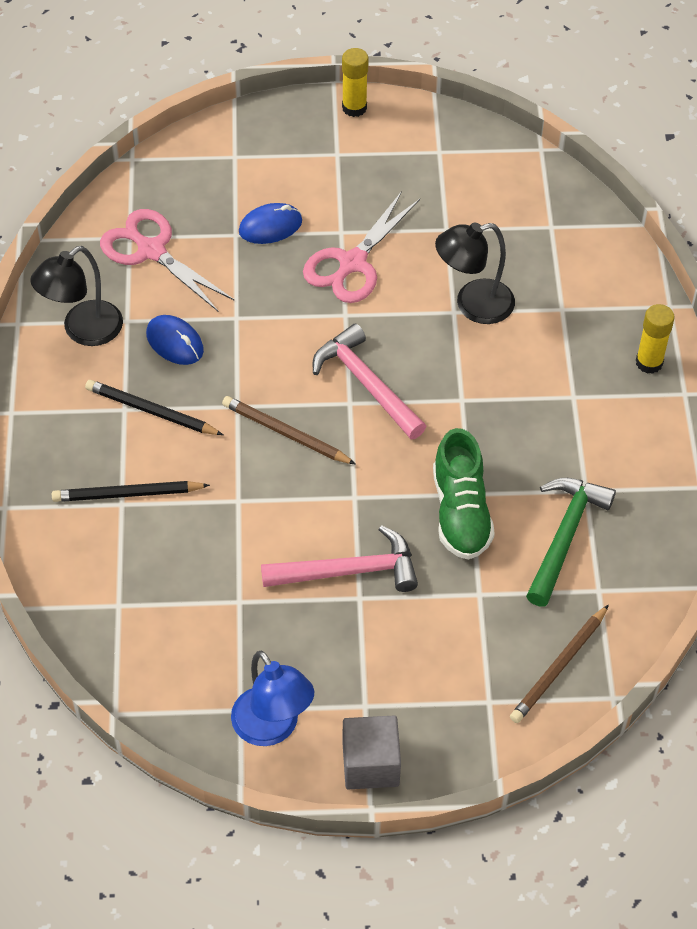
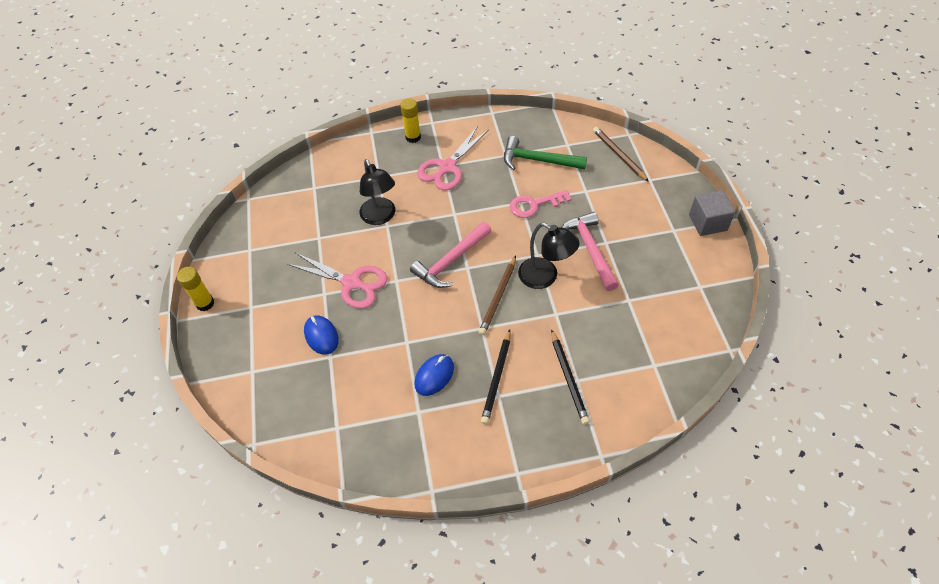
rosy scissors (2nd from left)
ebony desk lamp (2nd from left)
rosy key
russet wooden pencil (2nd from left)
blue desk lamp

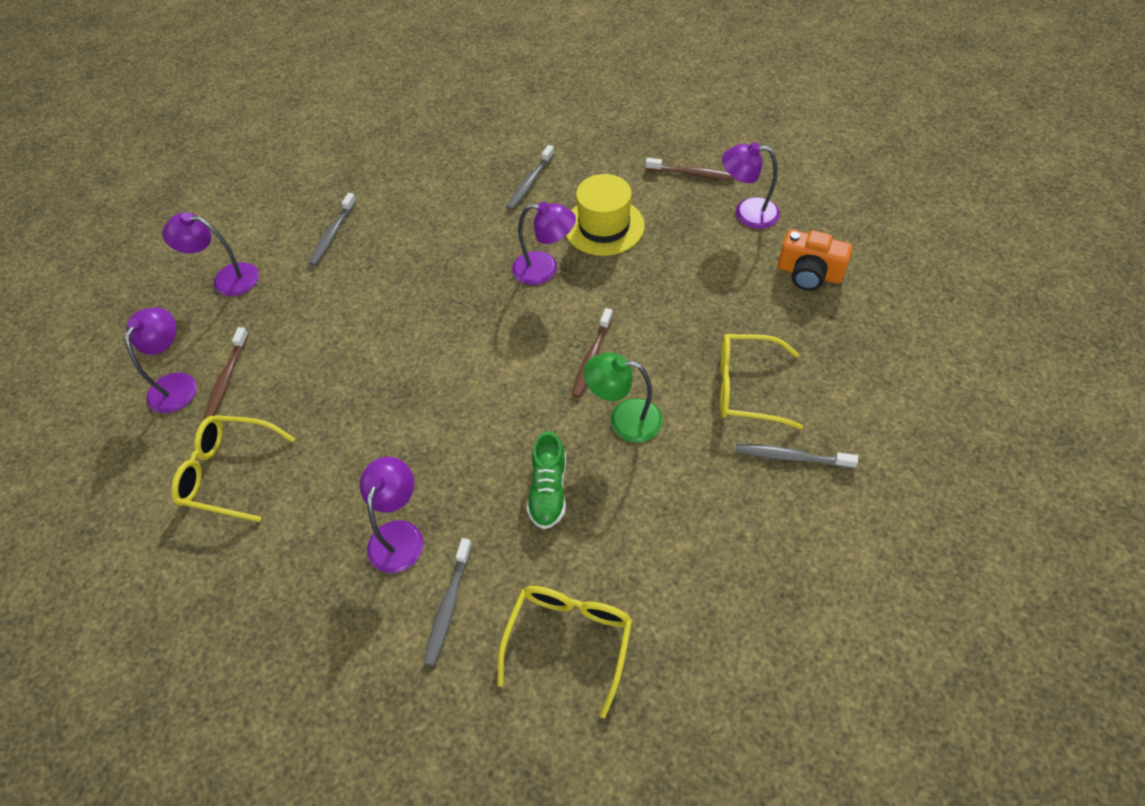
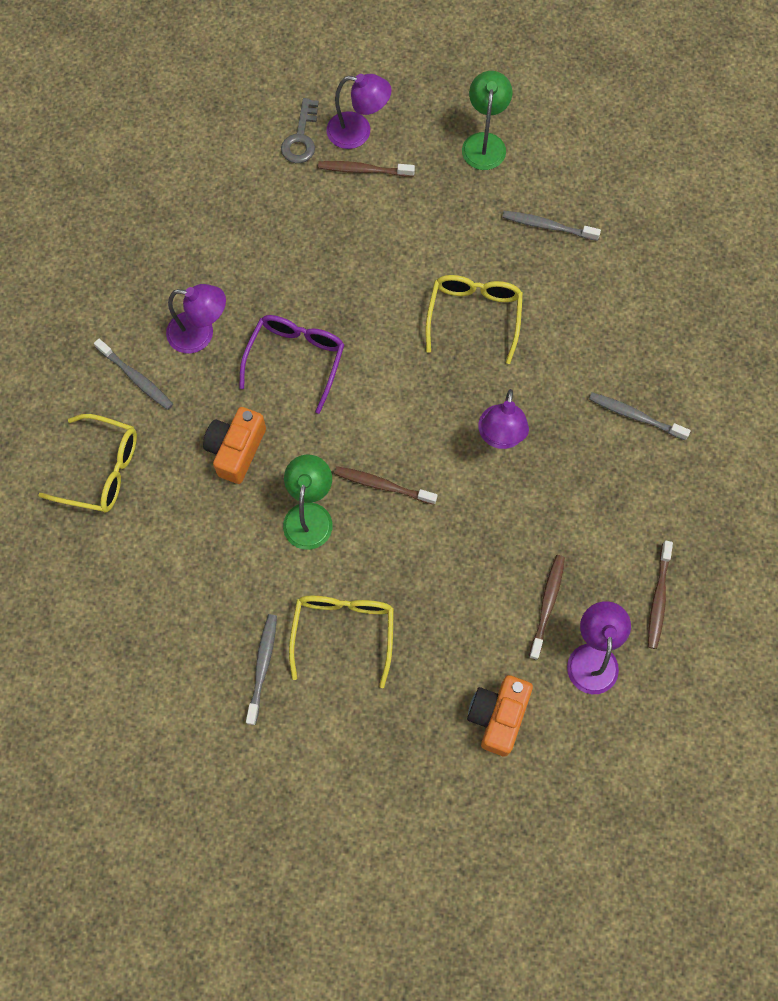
yellow top hat
green desk lamp (2nd from left)
yellow glasses (3rd from left)
bright orange camera (1st from left)
ash-grey toothbrush (1st from left)
ash-grey key
royal purple glasses
russet toothbrush (3rd from left)

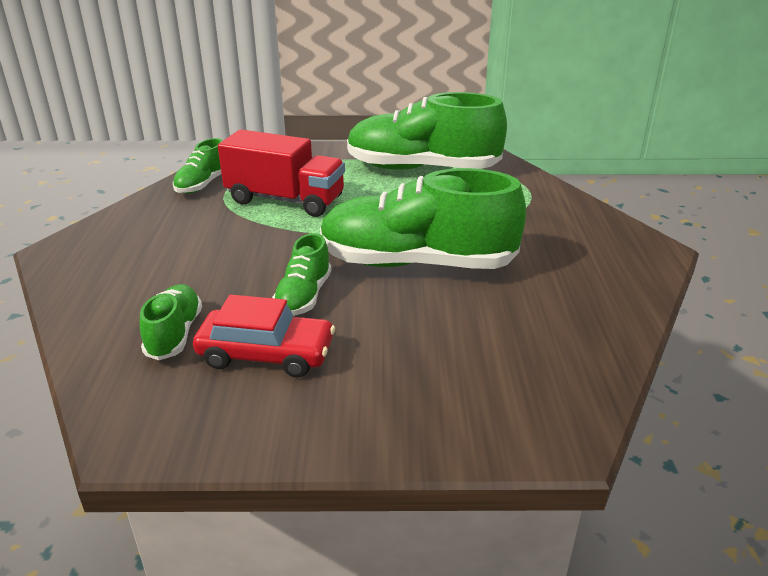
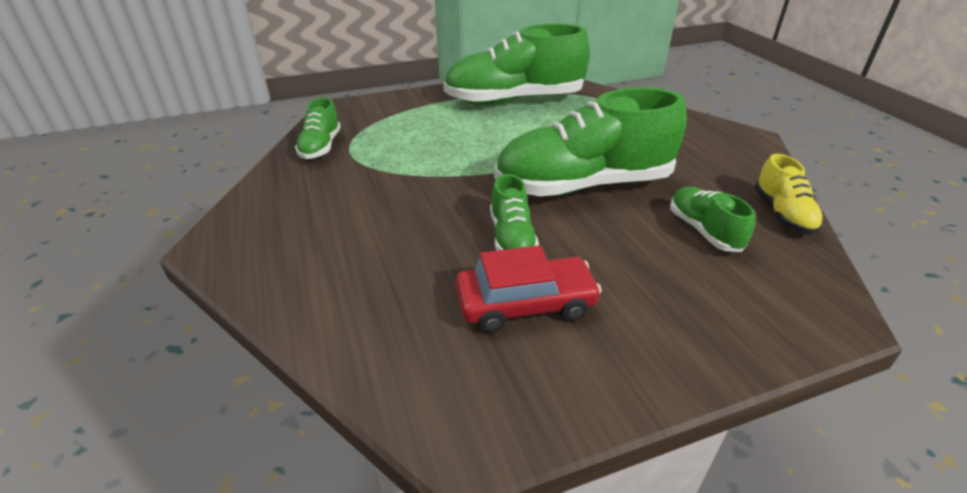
red truck
green sneaker (5th from left)
yellow sneaker

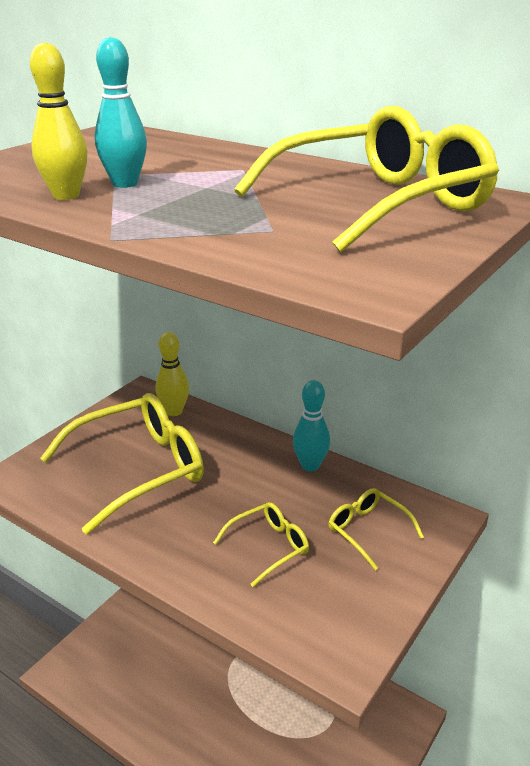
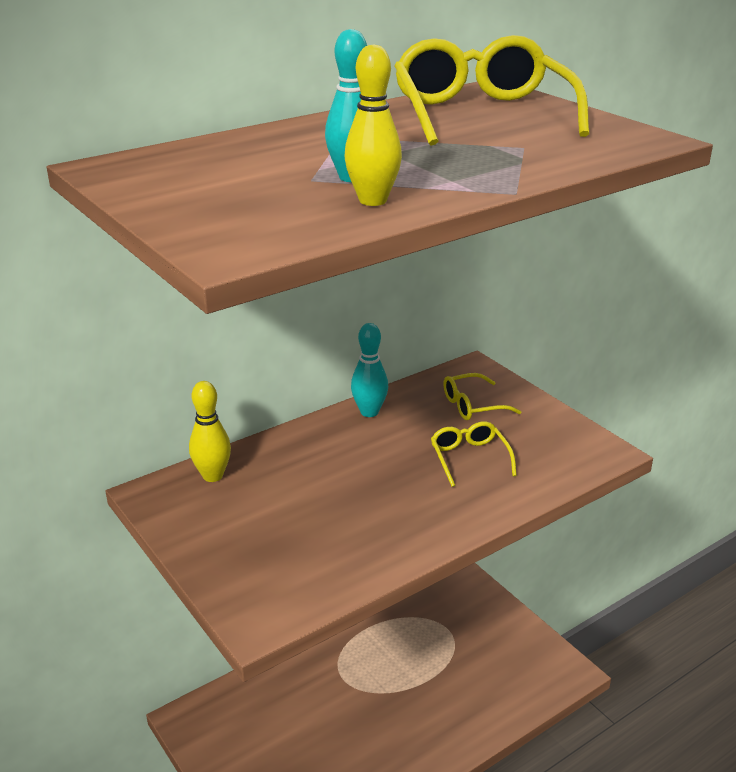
yellow glasses (1st from left in the first image)

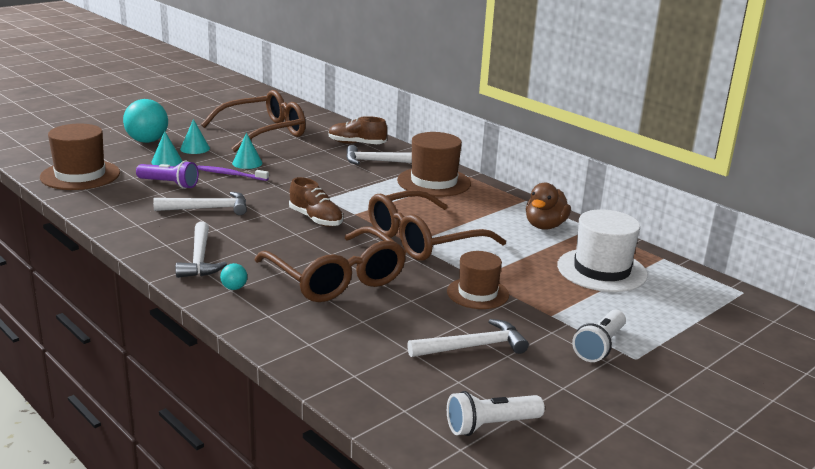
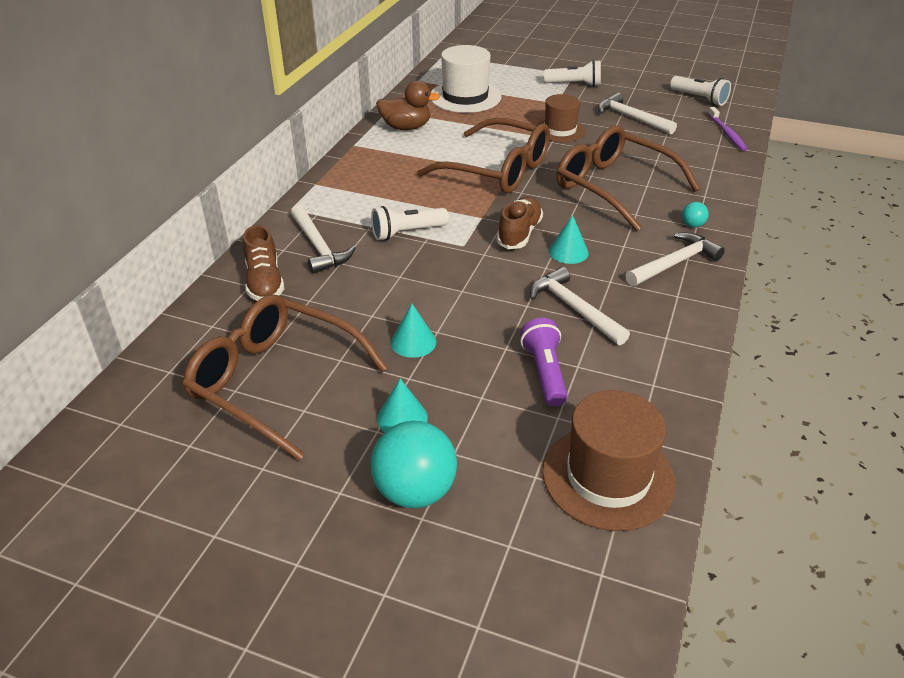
turquoise solid cone (3rd from left)
russet top hat (2nd from left in the first image)
royal purple toothbrush
russet glasses (3rd from left)
white flashlight (1st from left)

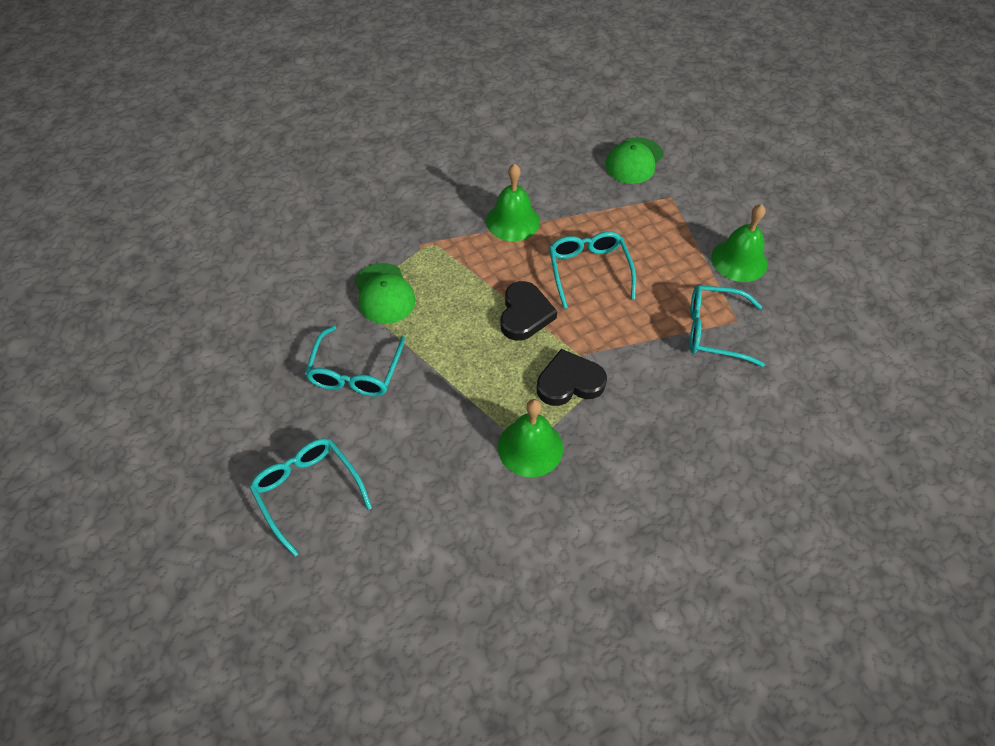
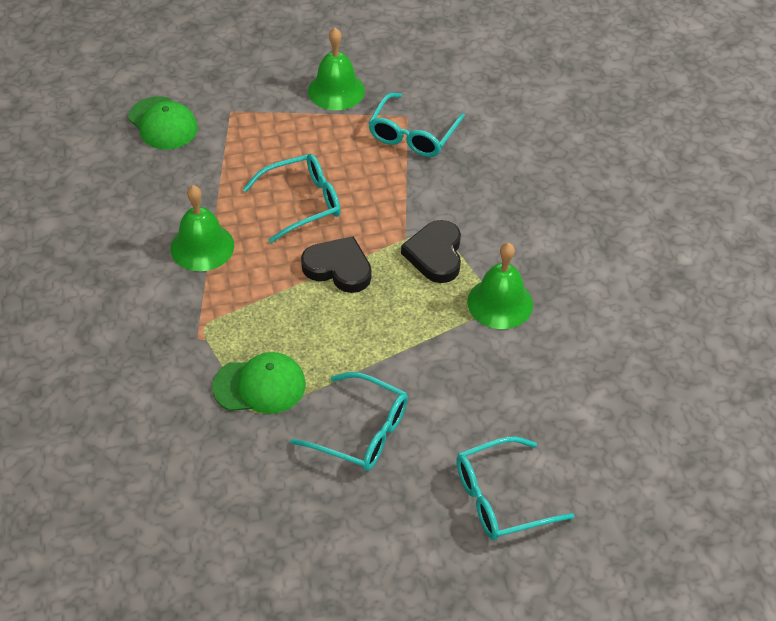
turquoise glasses (1st from left)

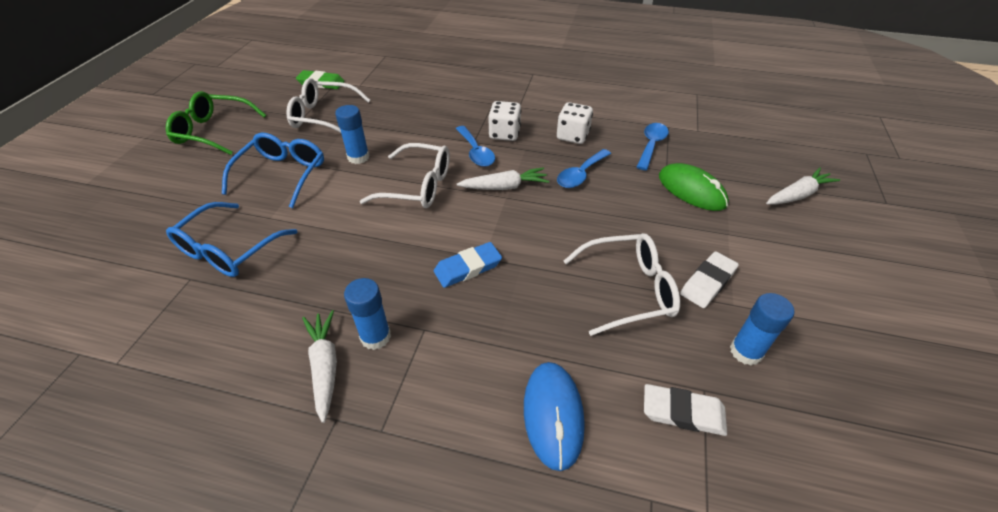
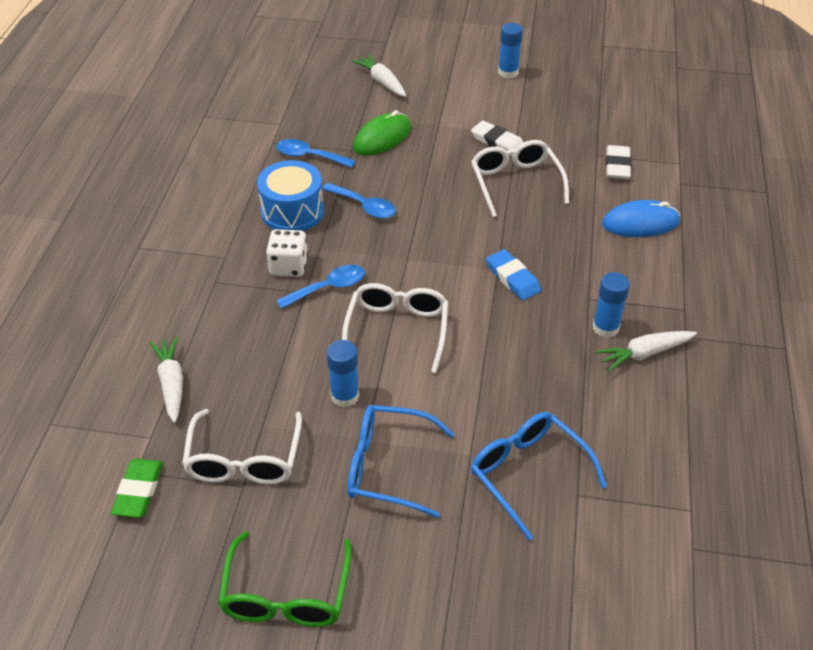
blue drum
white carrot (1st from left)
blue glasses (2nd from left)
blue glue (2nd from left)

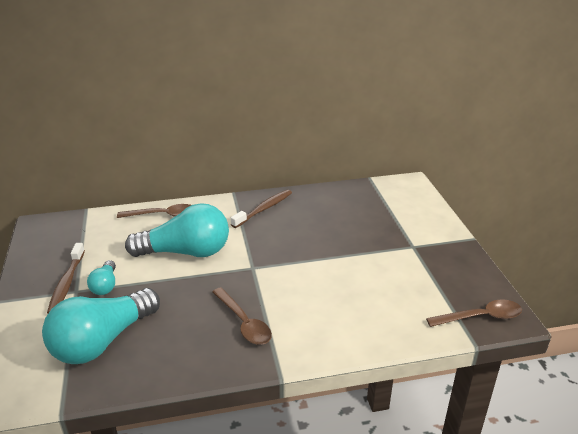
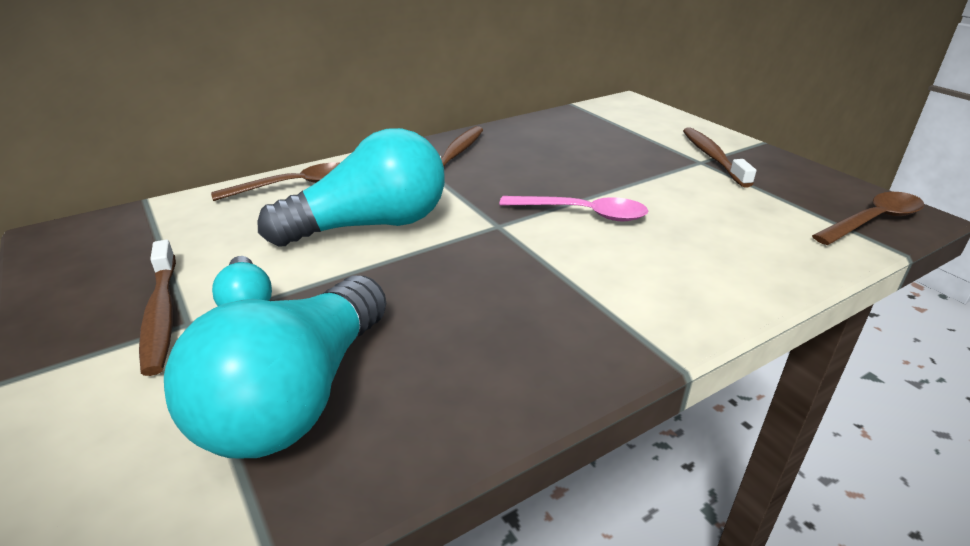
russet spoon (2nd from left in the first image)
russet toothbrush (3rd from left)
rosy spoon

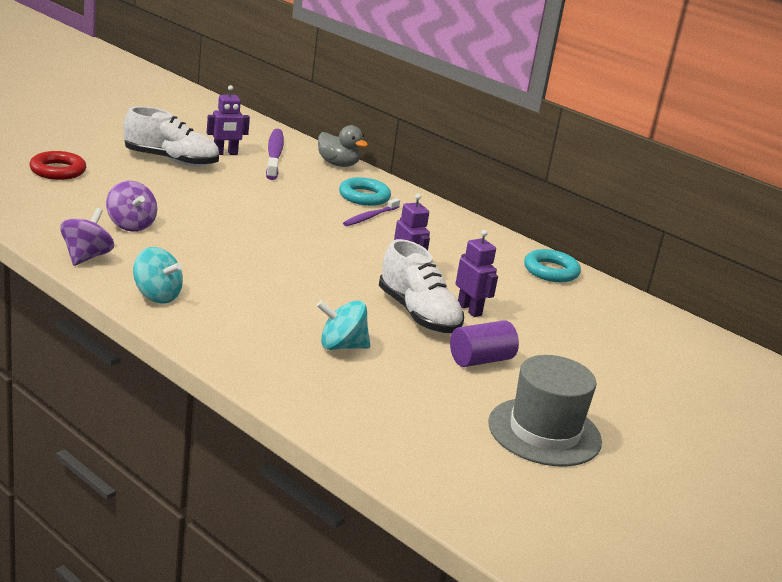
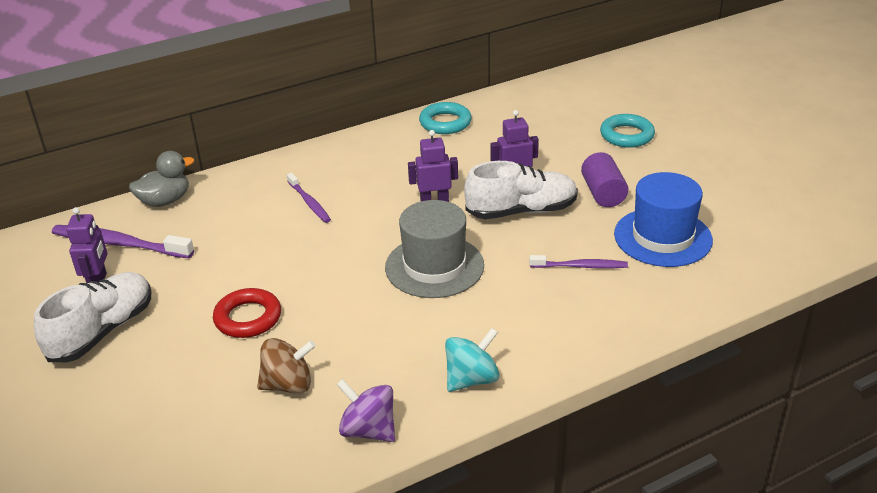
red hoop
turquoise hoop (2nd from left)
russet whirligig
royal purple toothbrush (3rd from left)
ash-grey top hat
blue top hat

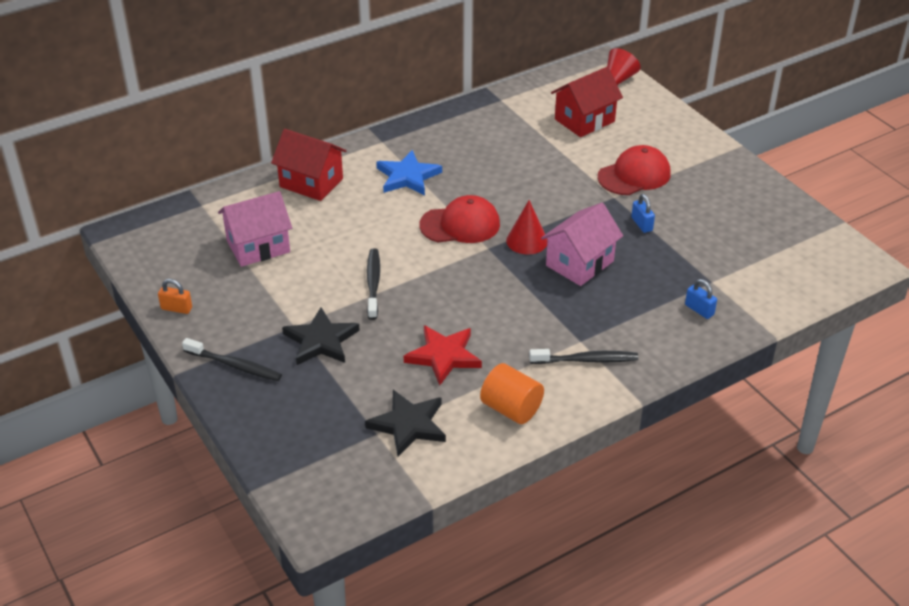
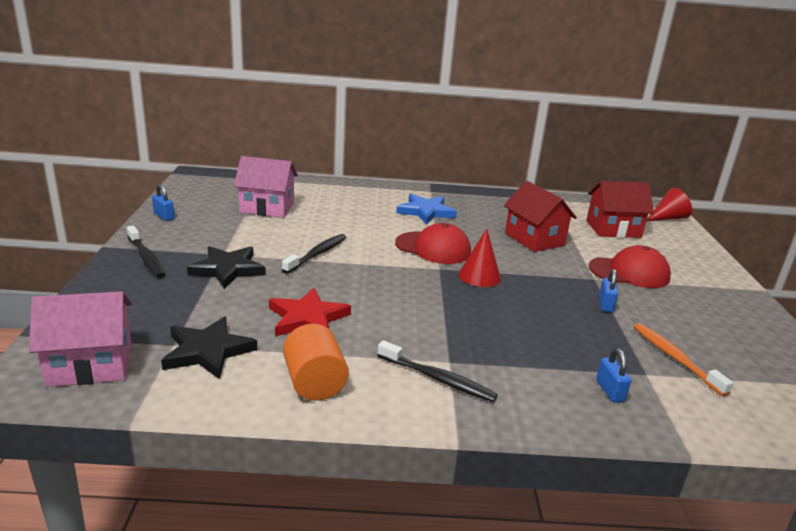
red cottage (1st from left)
rosy cottage (1st from left)
blue lock (1st from left)
bright orange toothbrush

